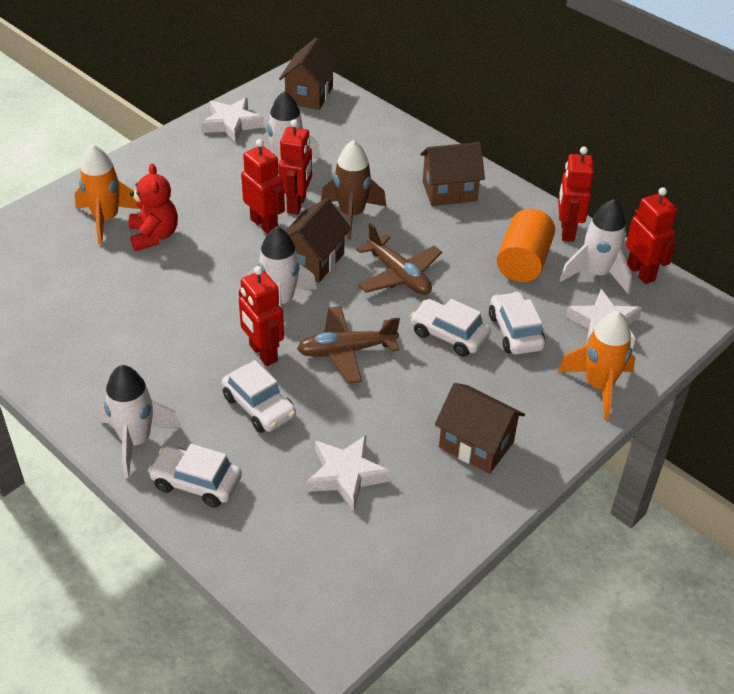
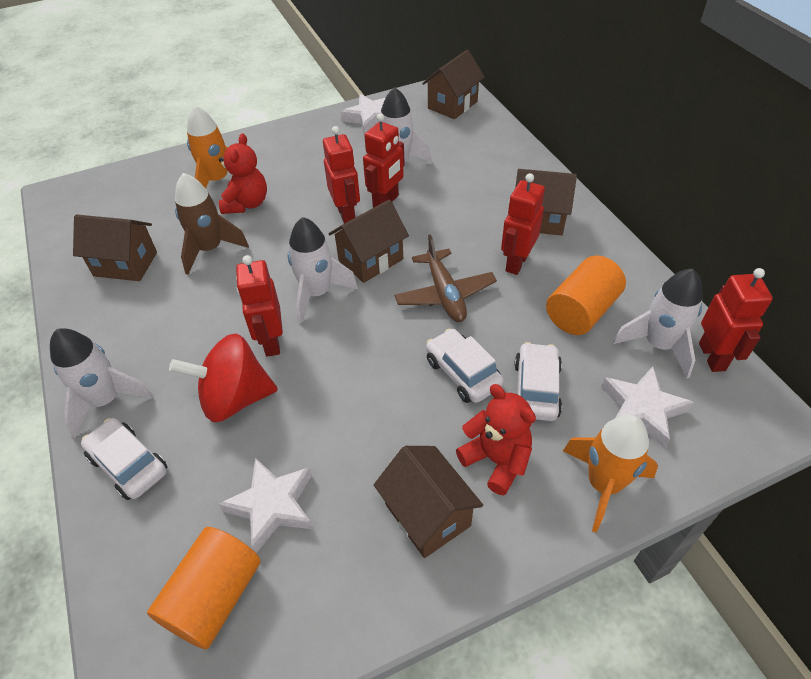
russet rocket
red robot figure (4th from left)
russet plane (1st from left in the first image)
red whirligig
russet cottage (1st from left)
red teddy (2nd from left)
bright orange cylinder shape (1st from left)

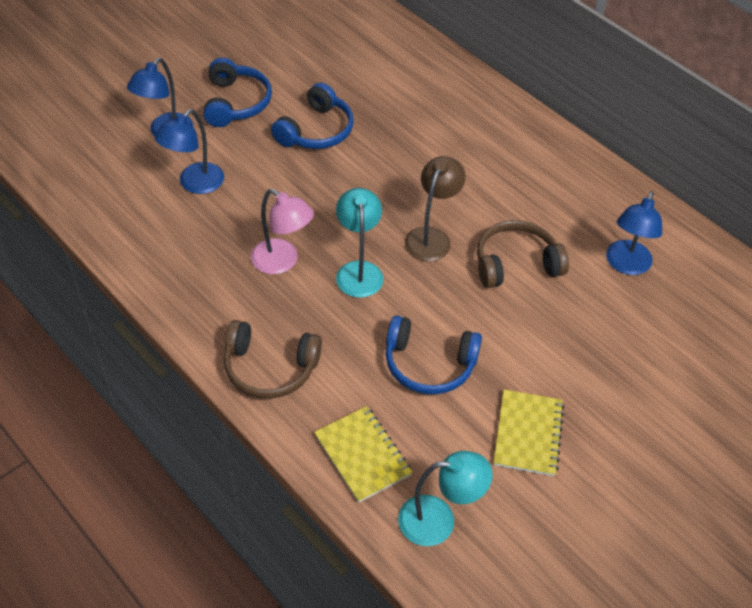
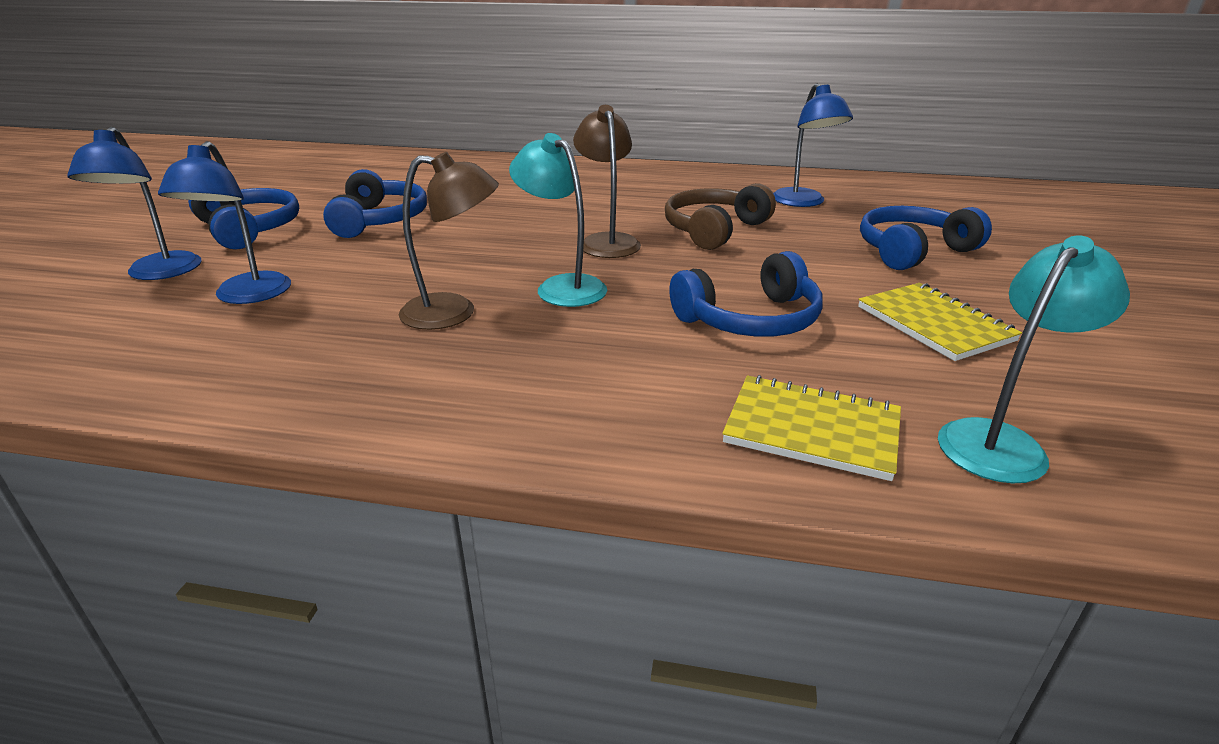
russet desk lamp (1st from left)
russet headset (1st from left in the first image)
blue headset (4th from left)

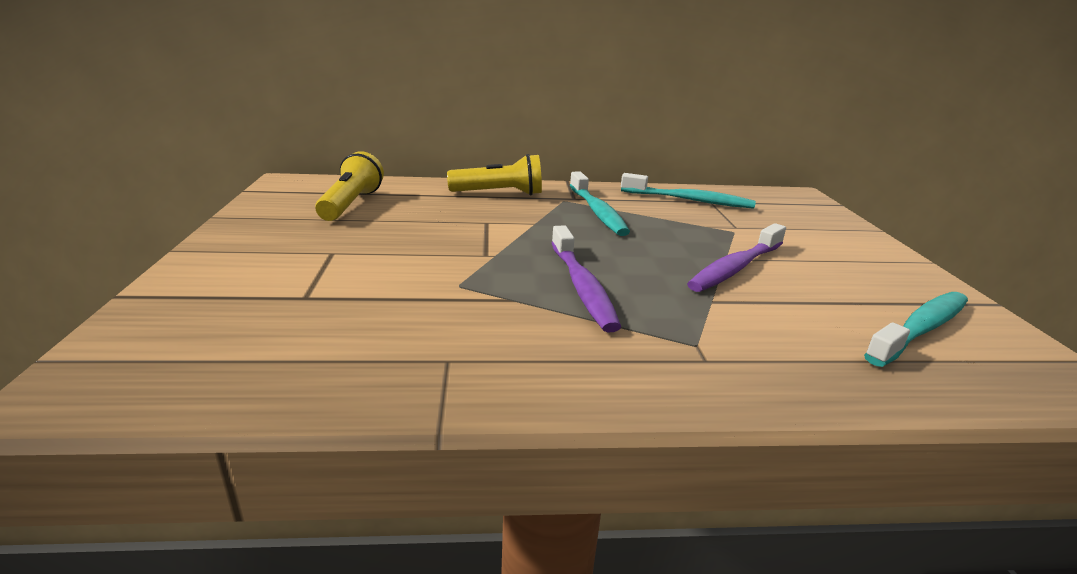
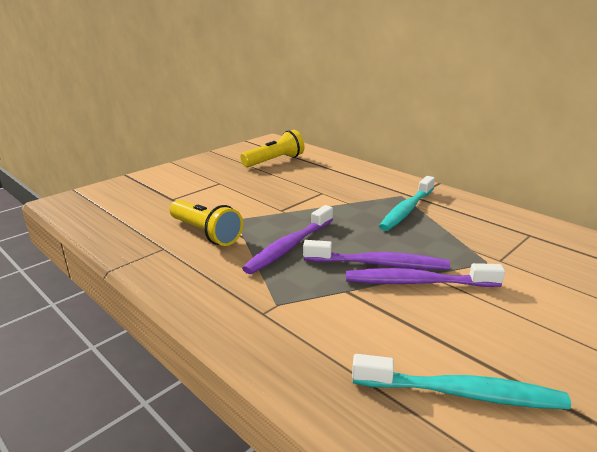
yellow flashlight (1st from left)
turquoise toothbrush (2nd from left in the first image)
royal purple toothbrush (2nd from left)

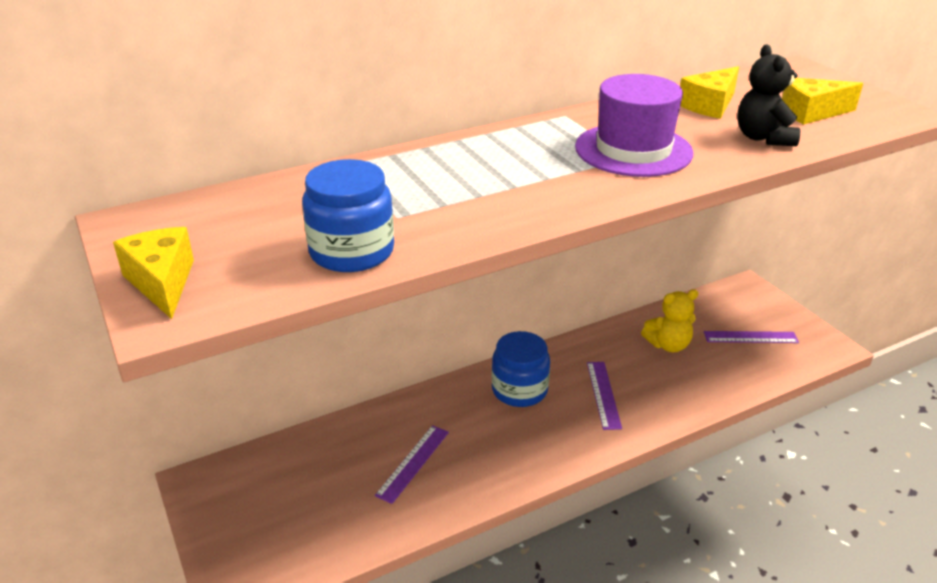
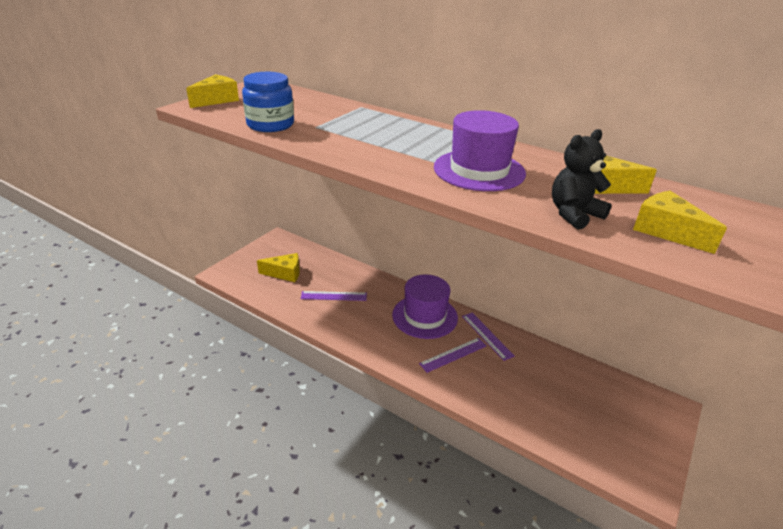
yellow teddy
royal purple top hat (1st from left)
royal purple straightedge (3rd from left)
yellow cheese (2nd from left)

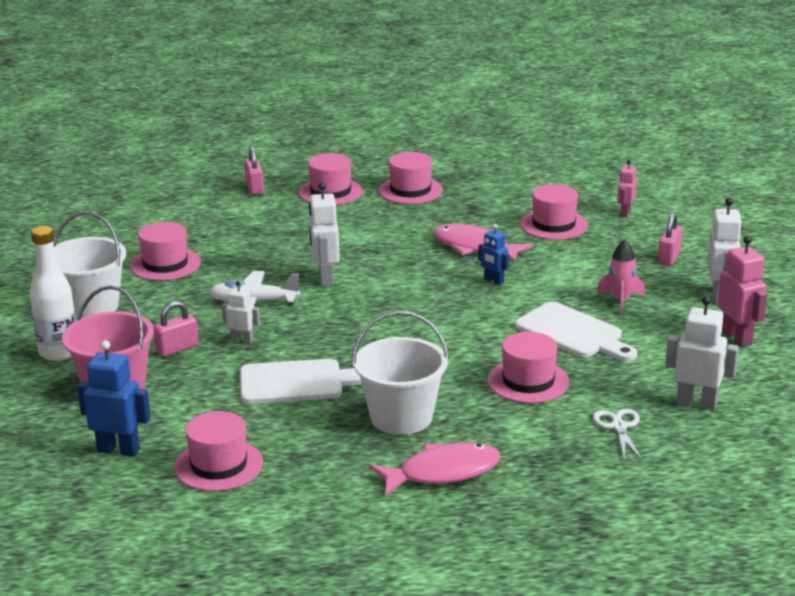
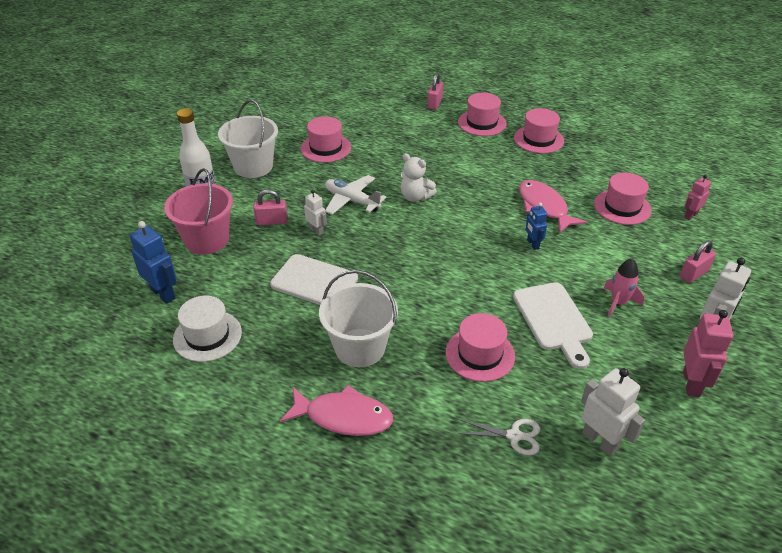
white teddy
white scissors
white top hat

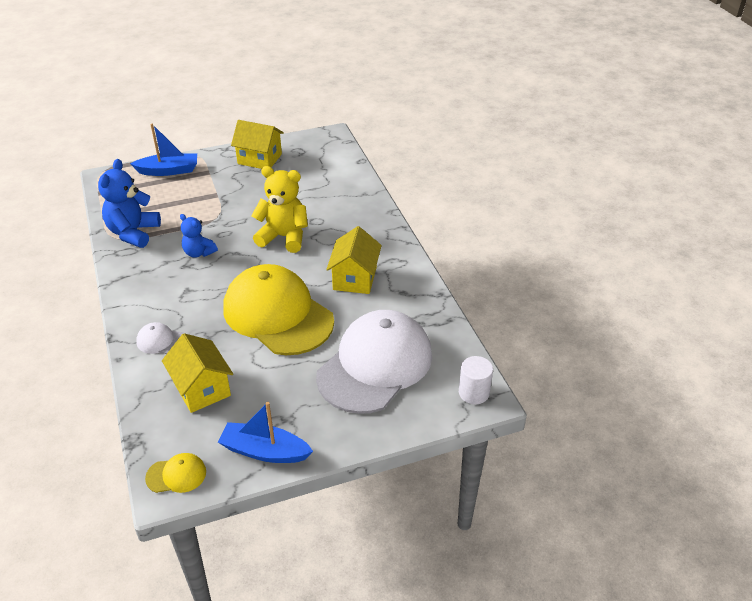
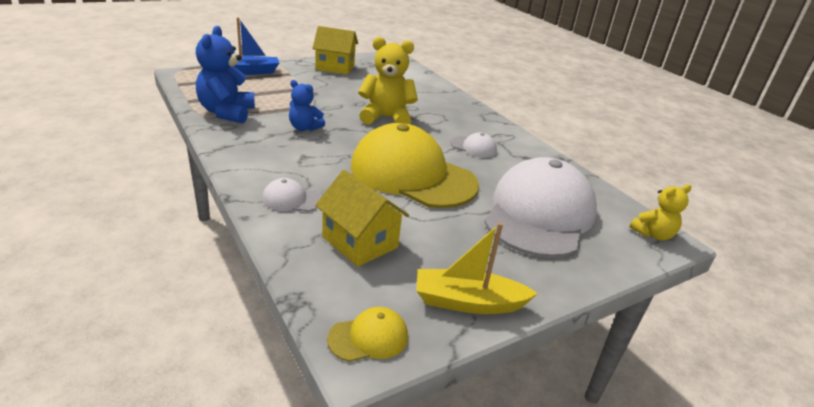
white baseball cap (2nd from left)
yellow teddy (2nd from left)
yellow sailboat

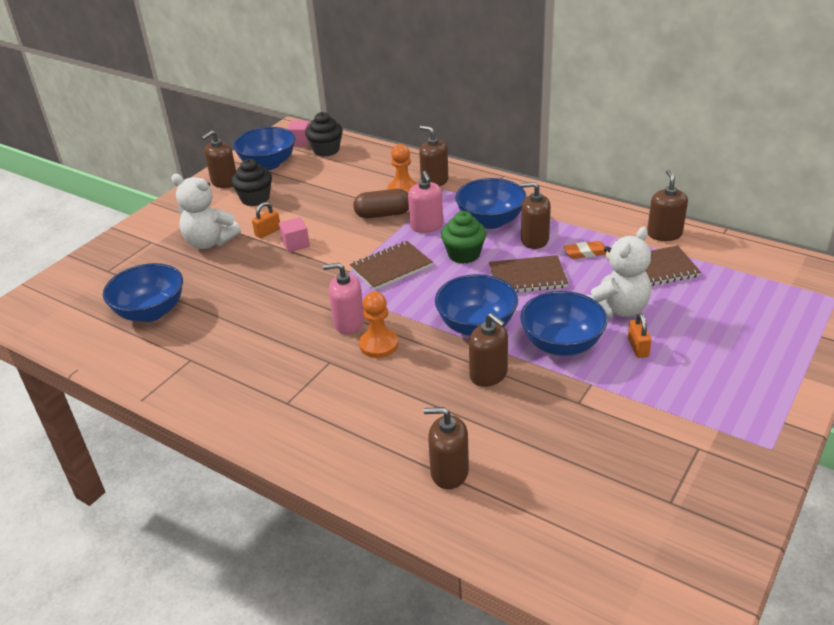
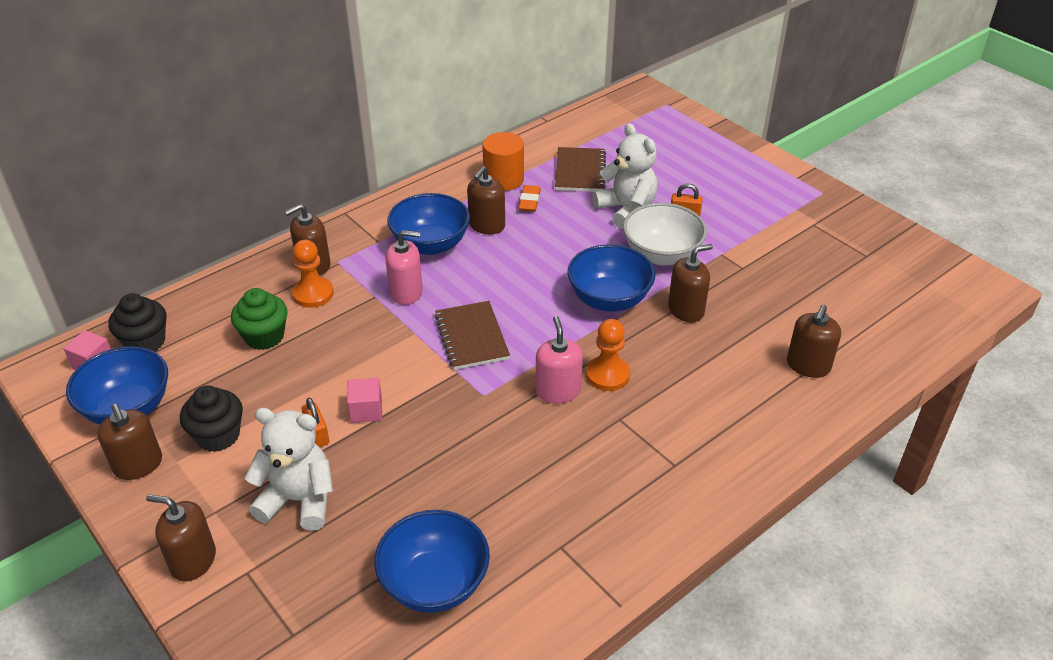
russet soap pump (2nd from left)
white teddy (1st from left)
russet pill
green cupcake
russet notepad (2nd from left in the first image)
rosy soap pump (2nd from left)
white bowl
bright orange cylinder shape

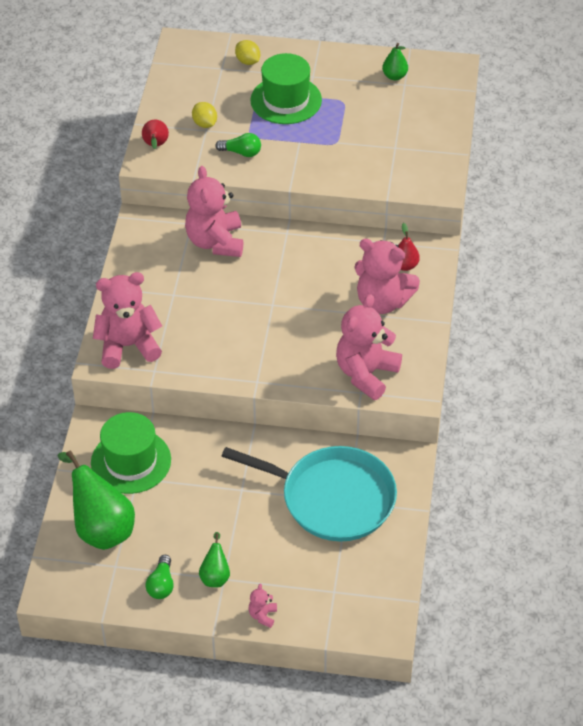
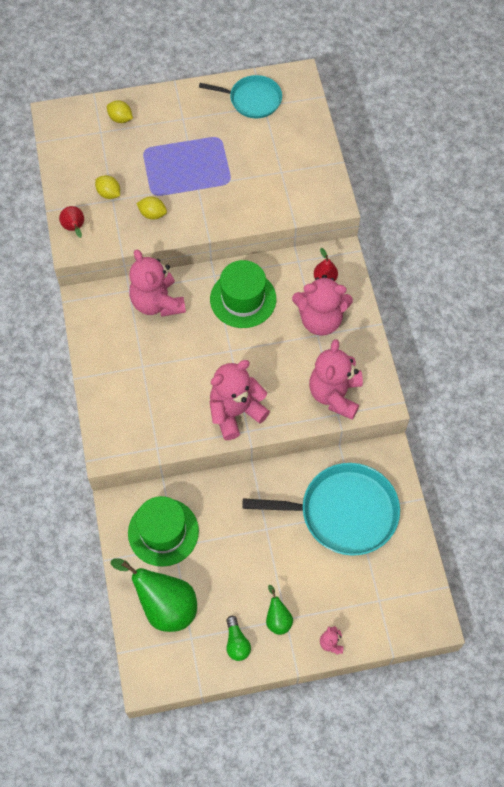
turquoise skillet (1st from left)
green top hat (2nd from left)
yellow citrus fruit (3rd from left)
rosy teddy (2nd from left)

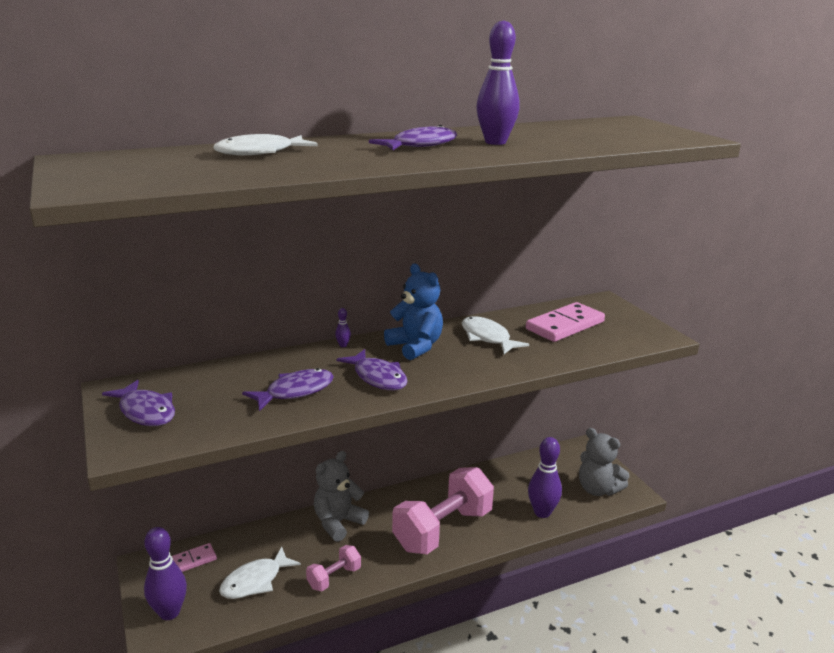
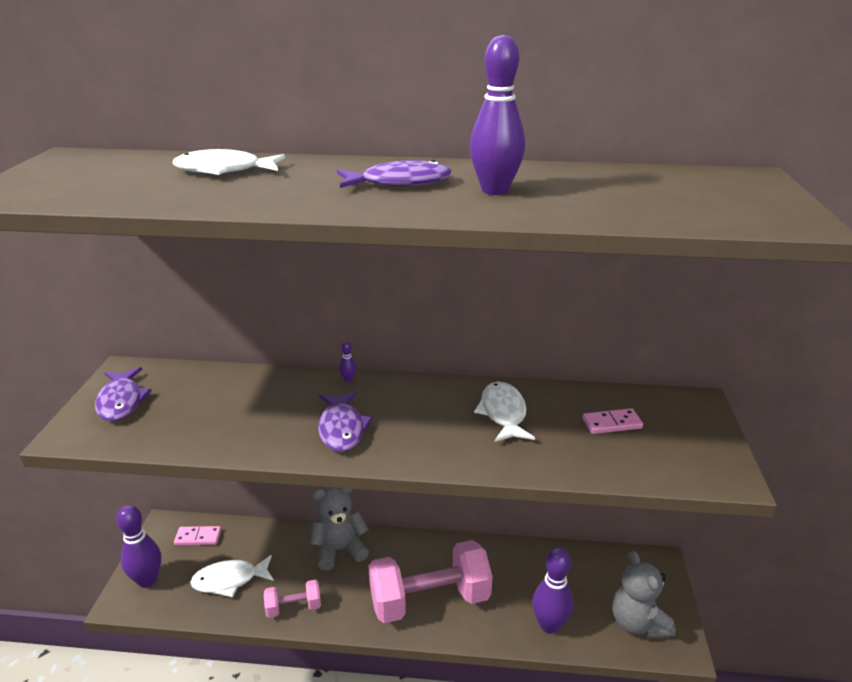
blue teddy
rosy domino piece (2nd from left)
royal purple toy fish (2nd from left in the first image)

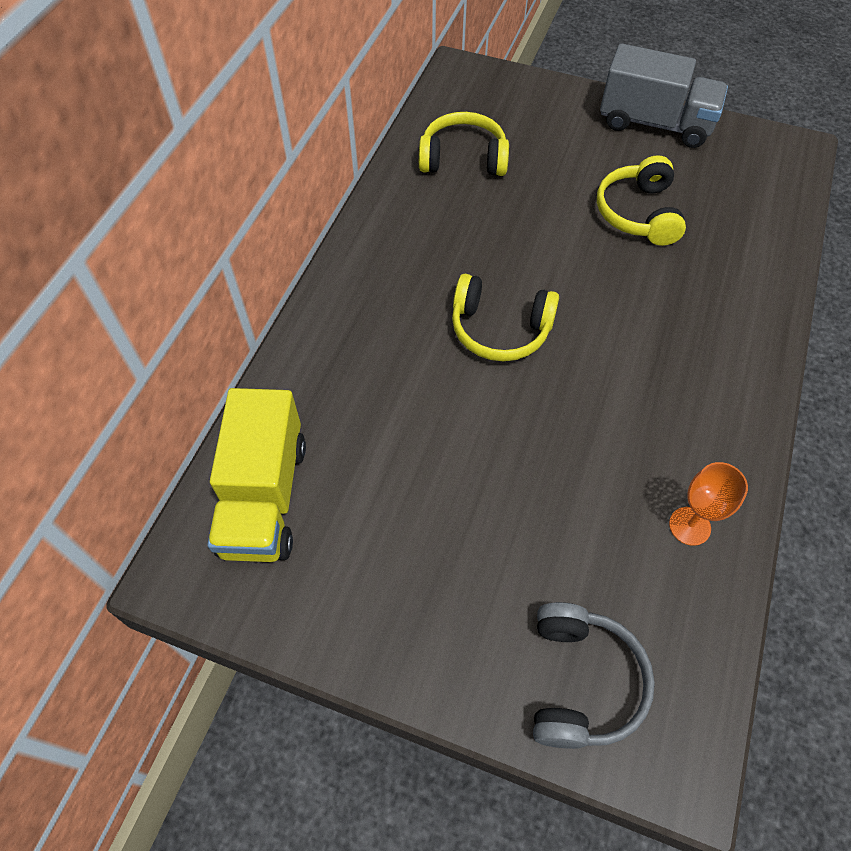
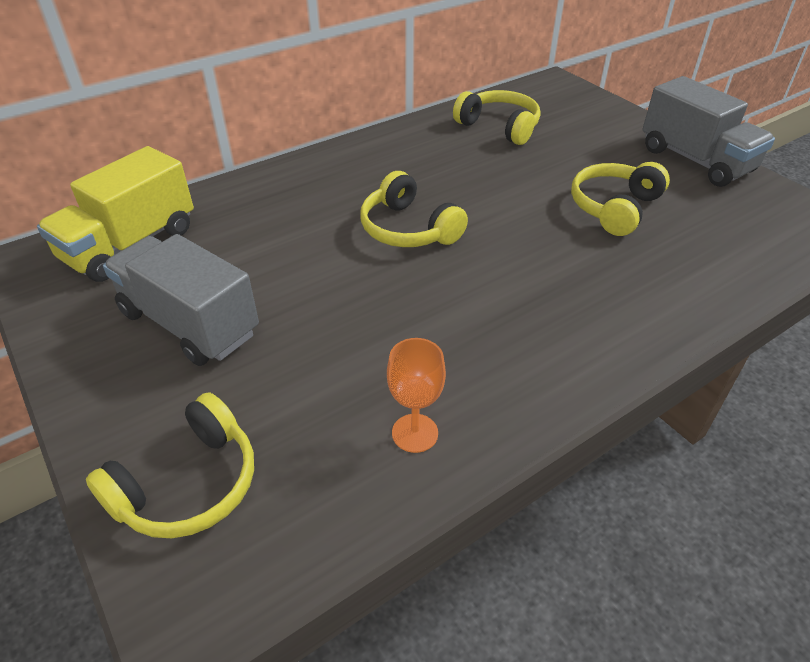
yellow headset (1st from left)
ash-grey truck (1st from left)

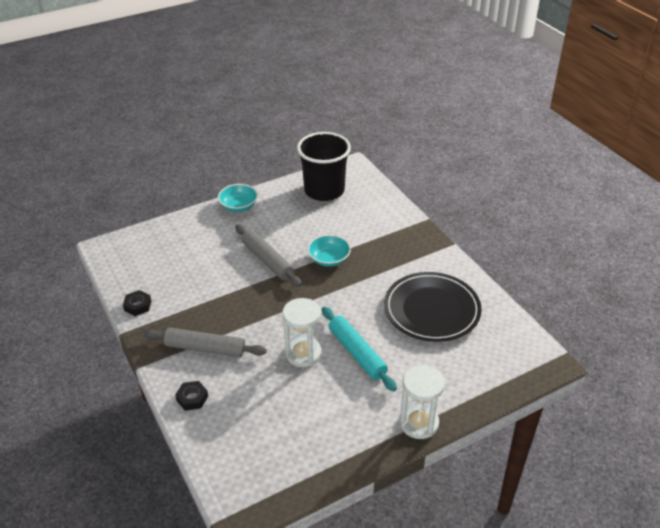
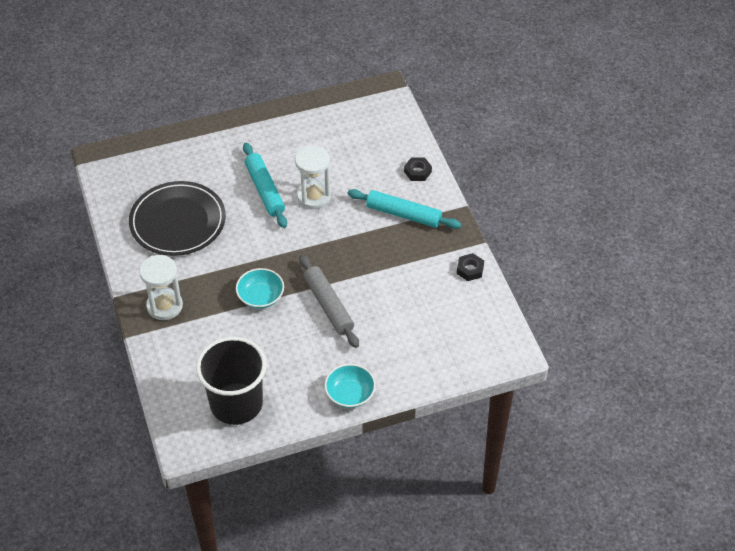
turquoise dough roller (2nd from left)
white sandglass (1st from left)

